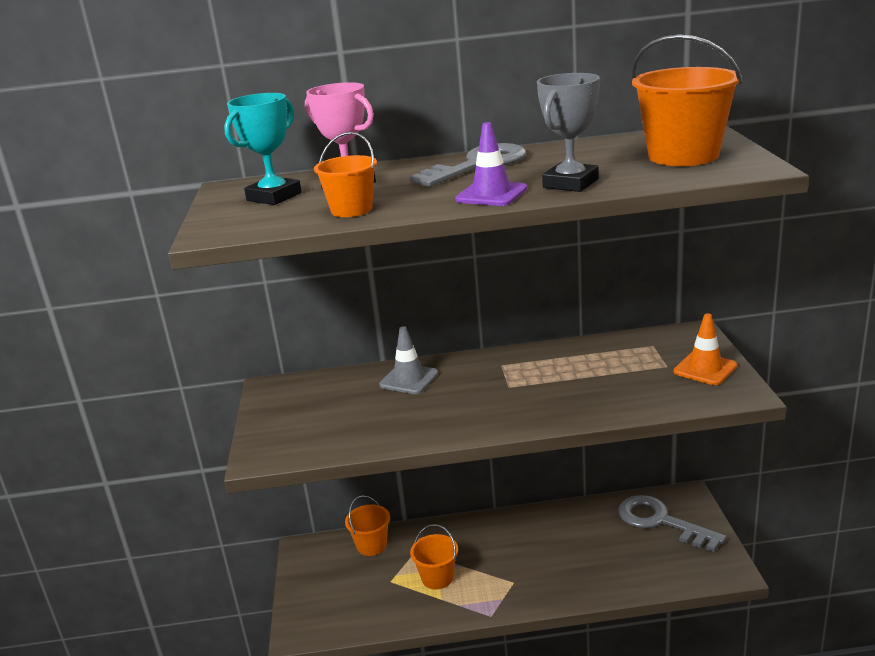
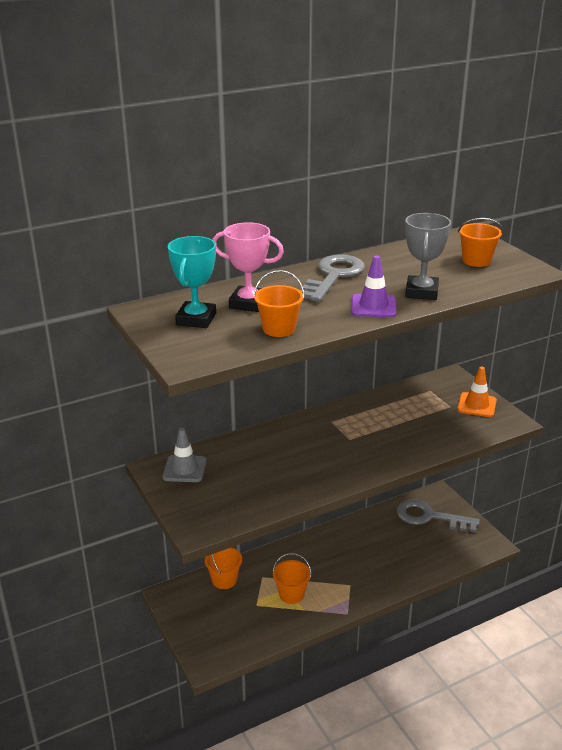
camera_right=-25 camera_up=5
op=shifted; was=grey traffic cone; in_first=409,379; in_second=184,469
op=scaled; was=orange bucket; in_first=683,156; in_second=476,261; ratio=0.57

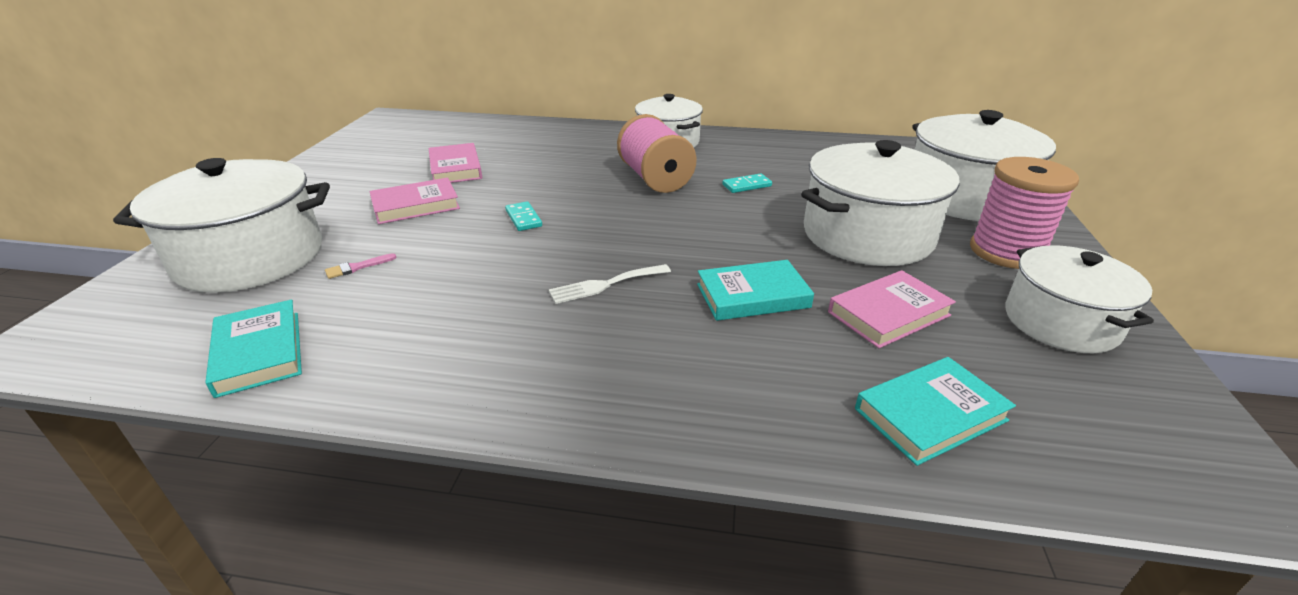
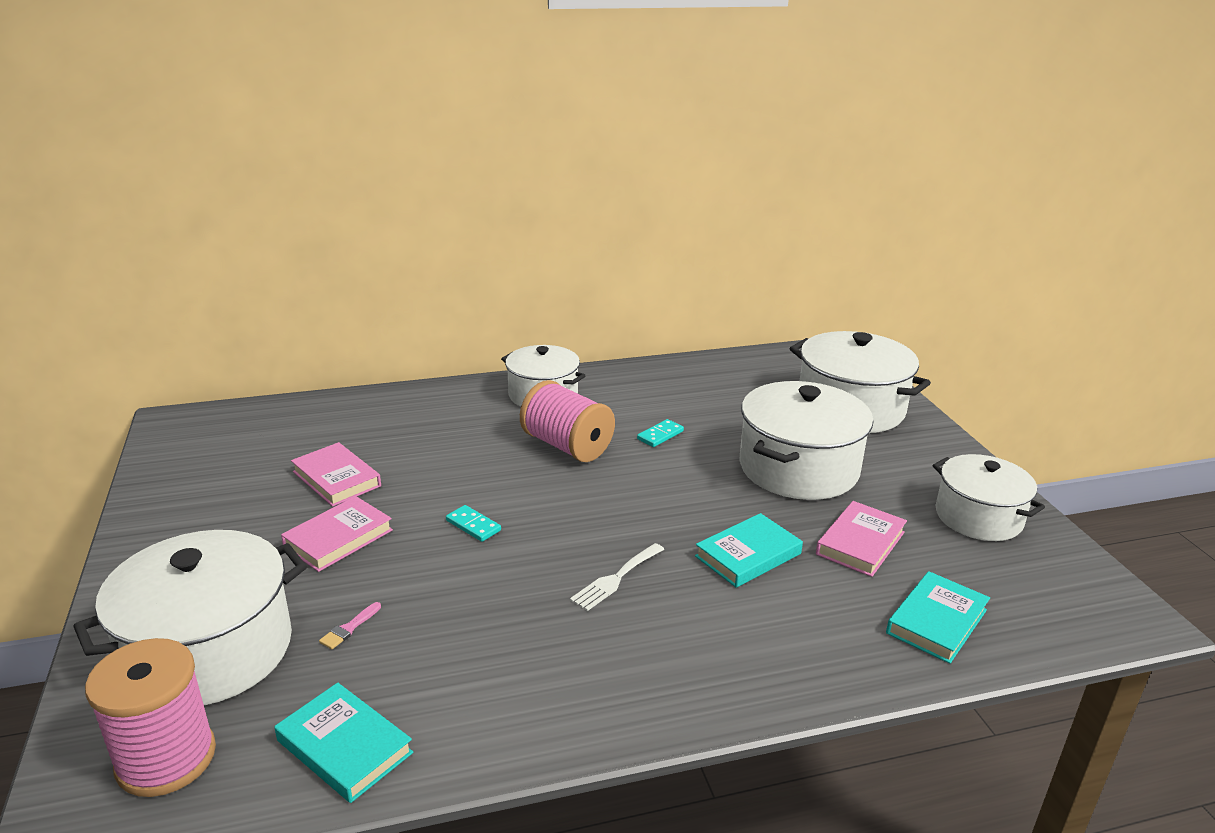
camera_right=-25 camera_up=-5
op=shifted; was=pink spool; in_first=1006,252; in_second=166,759

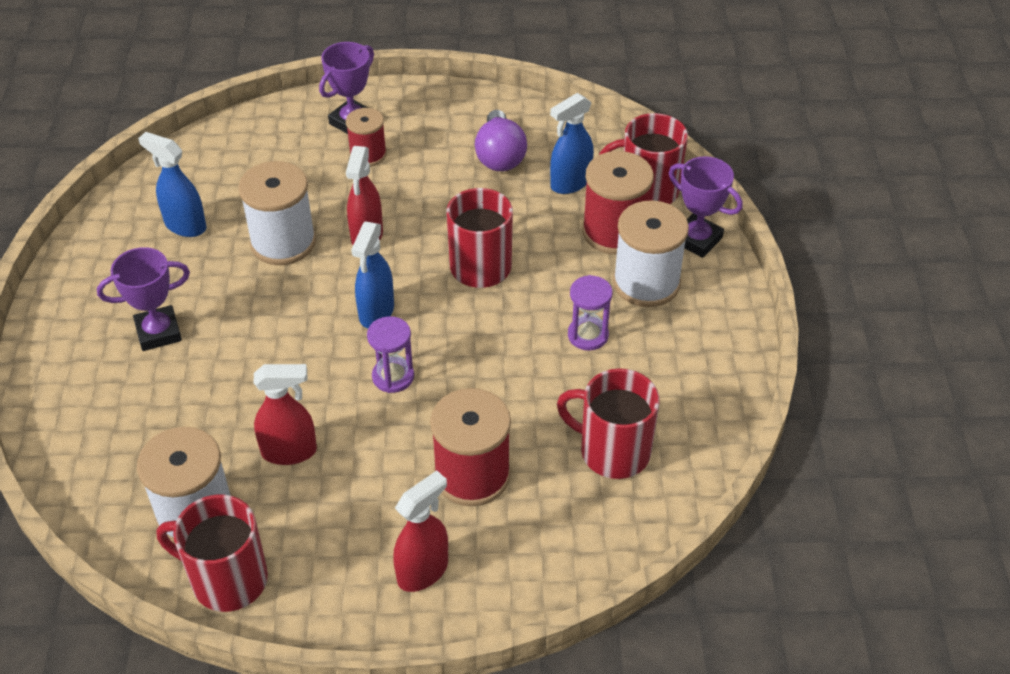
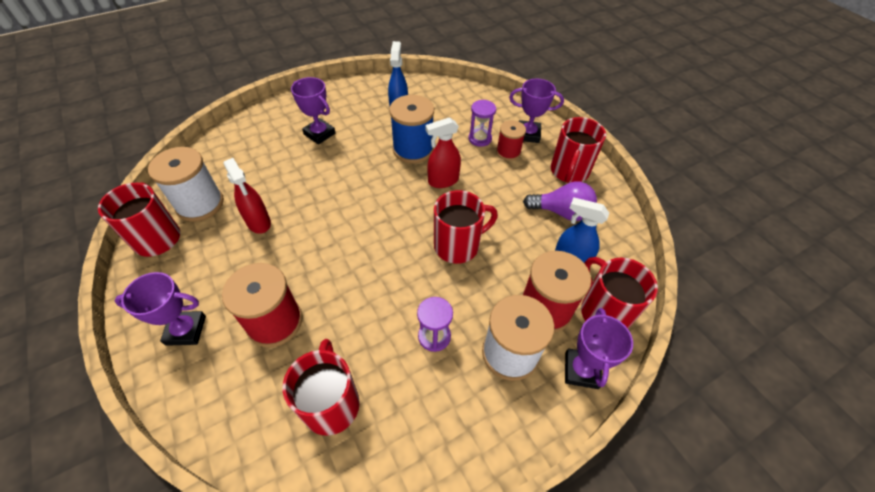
camera_right=60 camera_up=5
op=repainted; was=white spool; now=blue spool; in_first=283,242; in_second=413,149
op=gone; was=blue spray bottle; in_first=376,312
op=shifted; was=purple hourglass; in_first=393,377; in_second=480,139
op=swapped; was=red spray bottle; now=purple trophy; in_first=423,571; in_second=186,330
op=rotated; was=purple light bulb; in_first=500,156; in_second=561,212; clockwise=-135
op=new; now=red mug; in_second=569,172

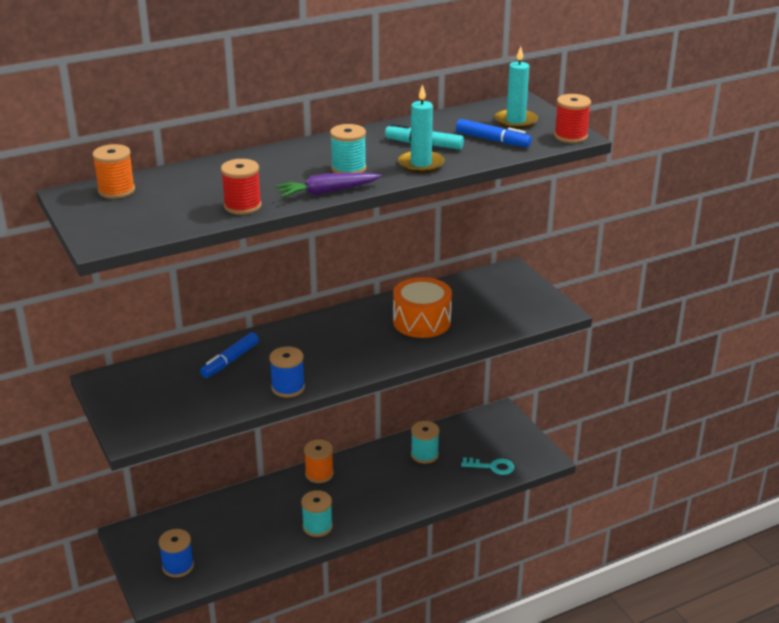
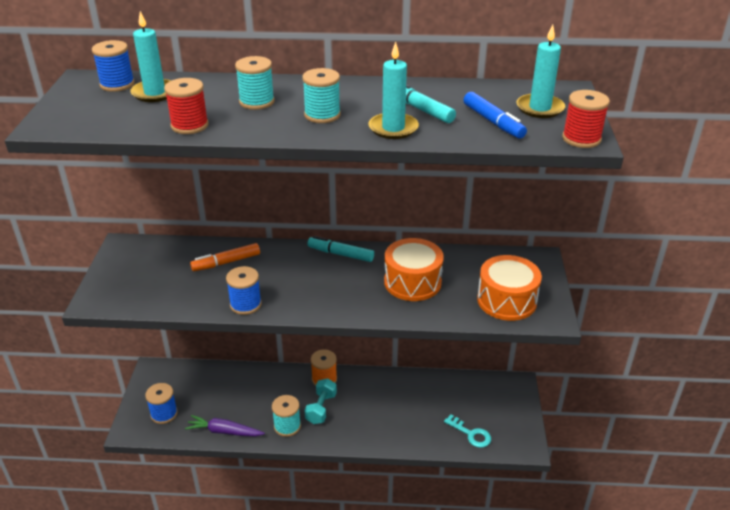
camera_right=30 camera_up=5
op=repainted; was=orange spool; now=blue spool; in_first=116,190; in_second=117,84
op=repainted; was=blue marker; now=orange marker; in_first=230,360; in_second=226,262
op=shifted; was=purple carrot; in_first=327,192; in_second=224,431
op=shifted; was=turquoise spool; in_first=424,455; in_second=257,102
op=new; now=turquoise candle; in_second=155,93
op=new; now=turquoise dumbbell; in_second=321,408
op=new; now=turquoise marker; in_second=341,254
op=new; now=orange drum; in_second=506,300

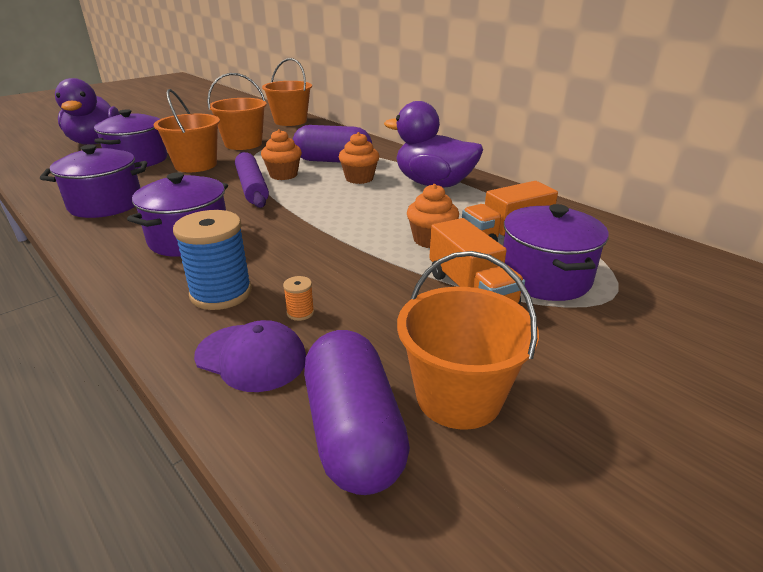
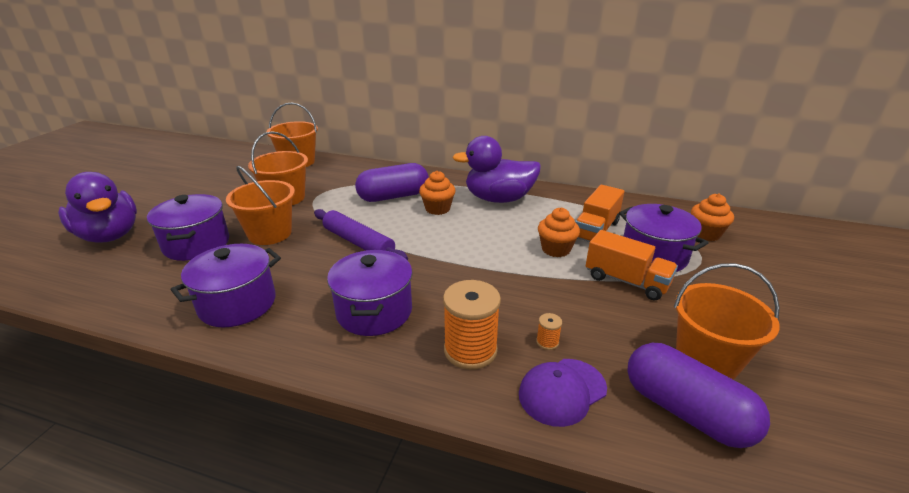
camera_right=-30 camera_up=0
op=repainted; was=blue spool; now=orange spool; in_first=221,293; in_second=470,350
op=rotated; was=purple cap; in_first=251,357; in_second=562,391; clockwise=150
op=shifted; was=orange cupcake; in_first=283,175; in_second=705,234

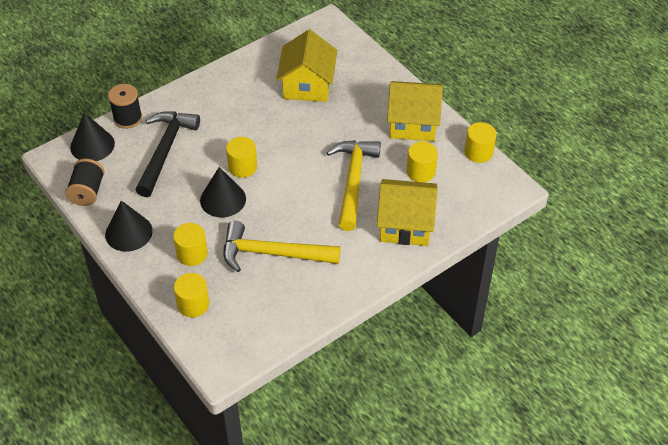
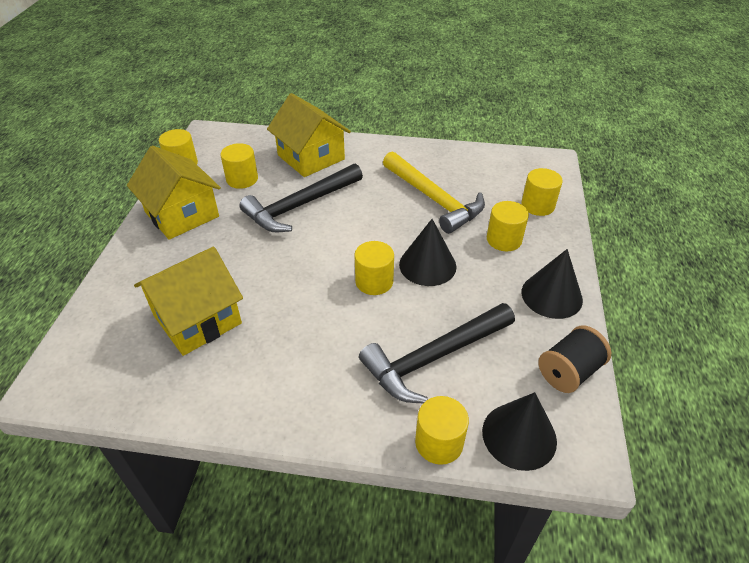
camera_right=-135 camera_up=-5
op=swapped; was=black spool; now=yellow cylinder; in_first=127,118; in_second=439,442
op=repainted; was=yellow hammer; now=black hammer; in_first=353,181; in_second=300,206

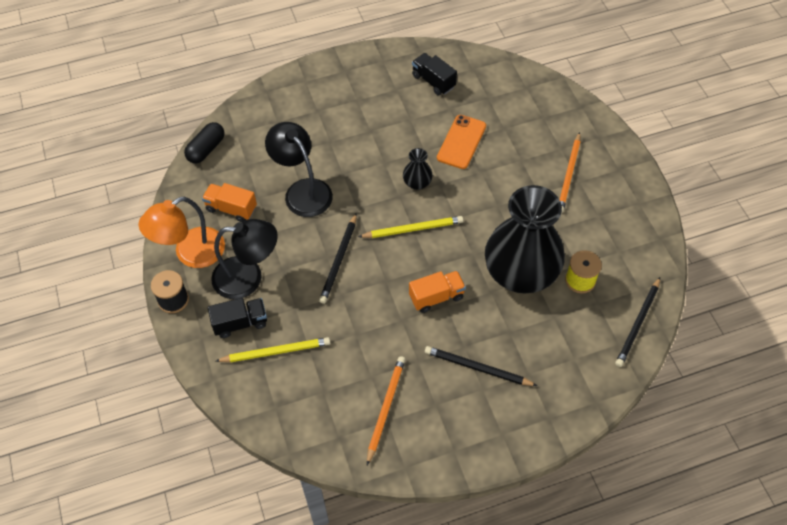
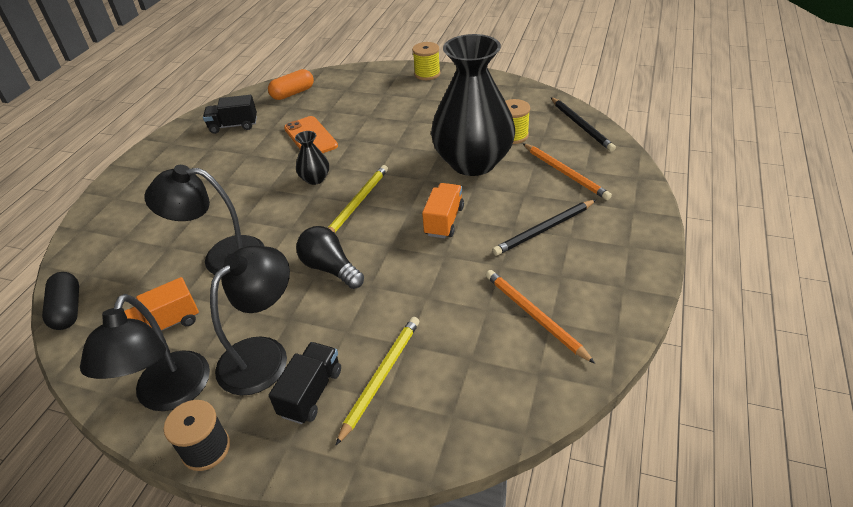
camera_right=-50 camera_up=-15
op=repainted; was=orange lamp; now=black lamp; in_first=190,253; in_second=168,395
op=swapped; was=black pencil; now=black light bulb; in_first=339,260; in_second=330,268
op=shifted; was=orange pencil; in_first=569,175; in_second=565,173
op=new; now=orange capsule; in_second=293,93
op=new; now=yellow spool; in_second=427,74

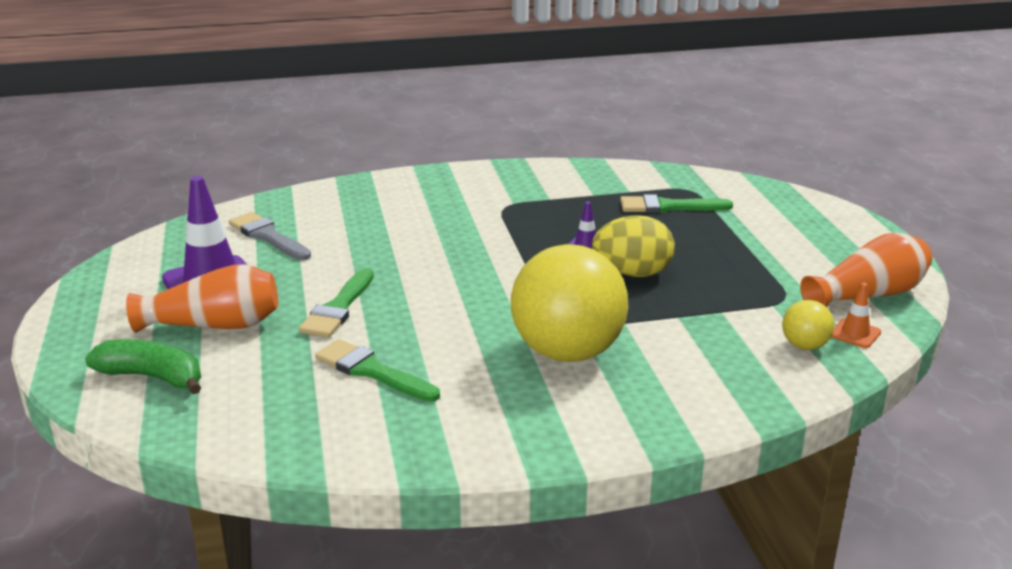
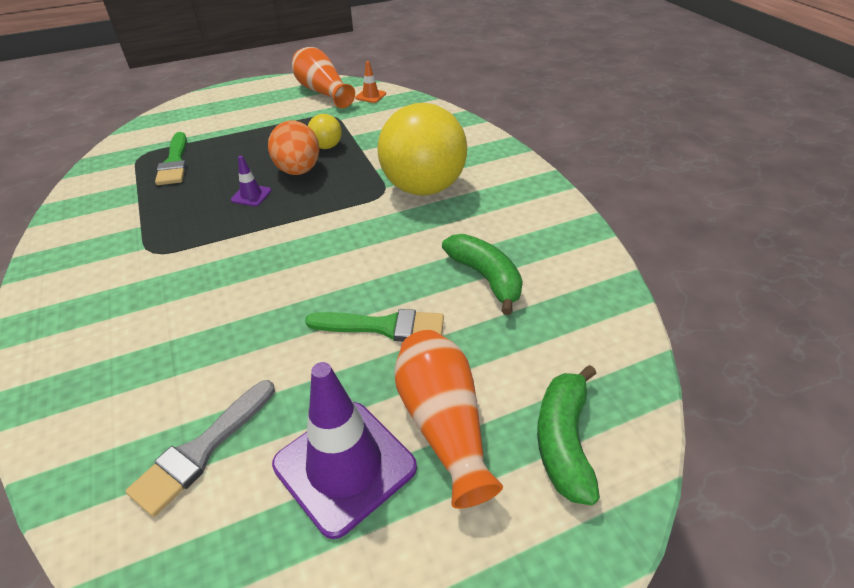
camera_right=-100 camera_up=15
op=swapped; was=green brush; now=green banana; in_first=372,371; in_second=486,277
op=repainted; was=yellow egg; now=orange egg; in_first=632,273; in_second=298,171
op=shifted; was=yellow ball; in_first=804,346; in_second=326,146

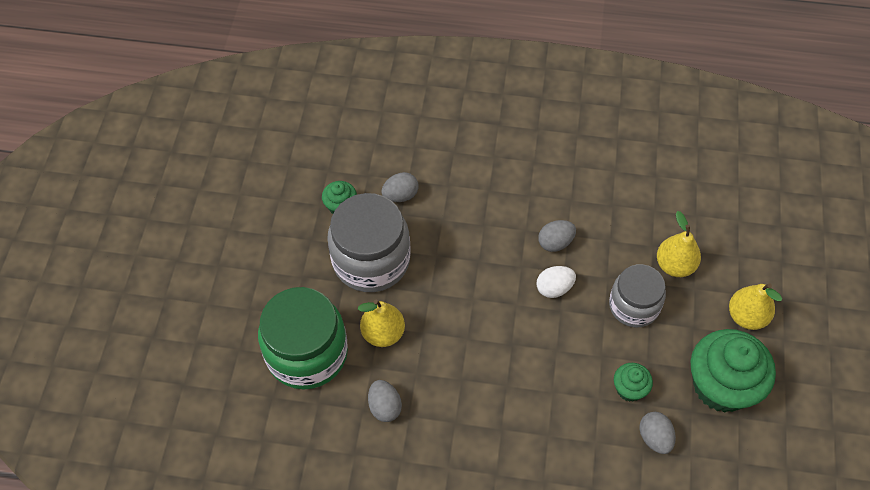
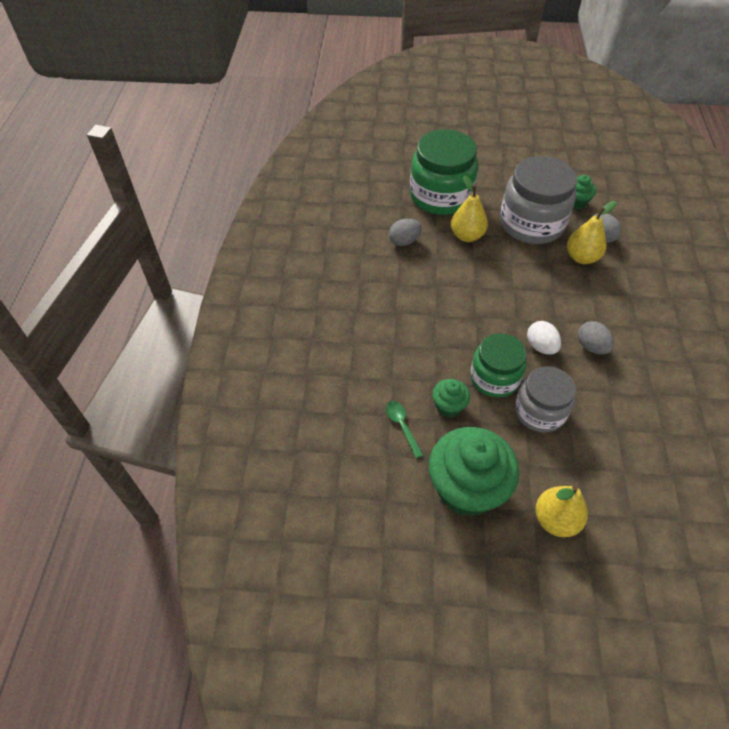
camera_right=85 camera_up=-5
op=swapped; was=grey egg; now=green spoon; in_first=654,438; in_second=402,426
op=shifted; was=yellow pear; in_first=674,265; in_second=581,257
op=new; now=green jar; in_second=494,378

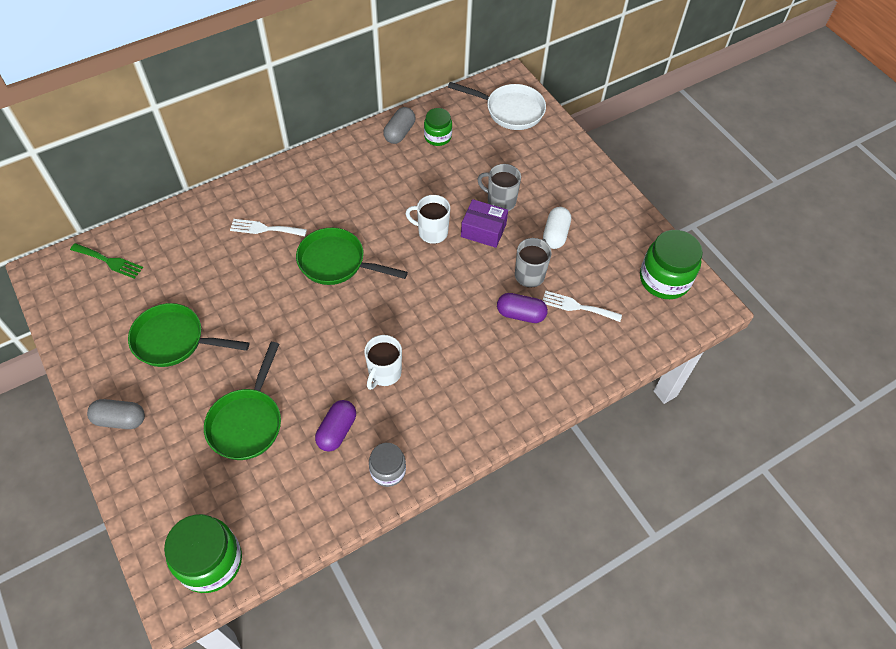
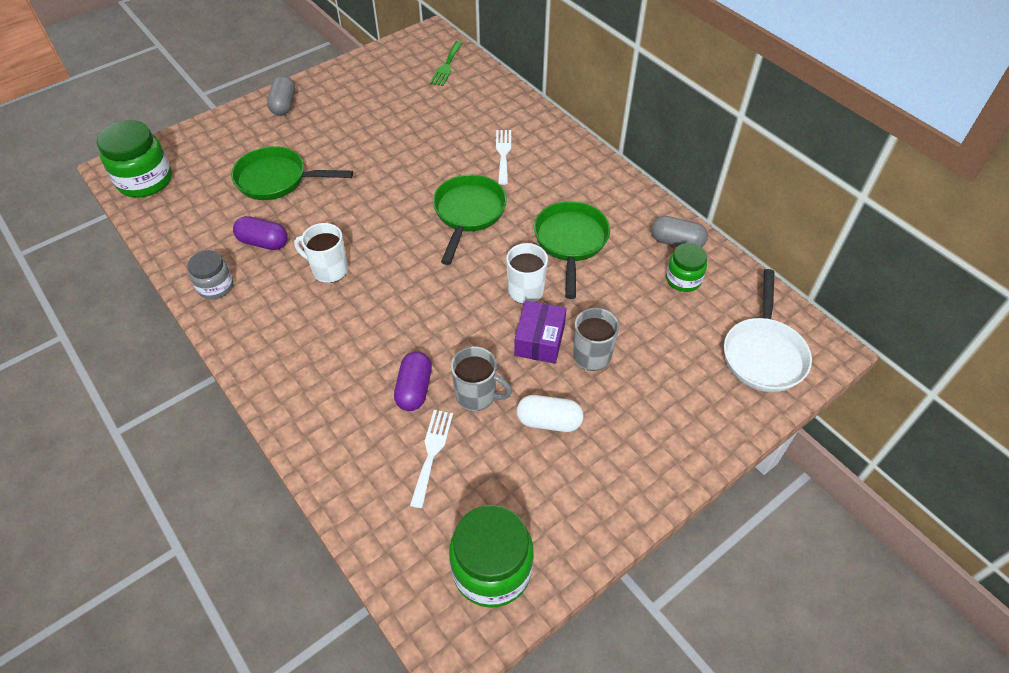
camera_right=85 camera_up=-5
op=shifted; was=green pan; in_first=174,340; in_second=570,242

